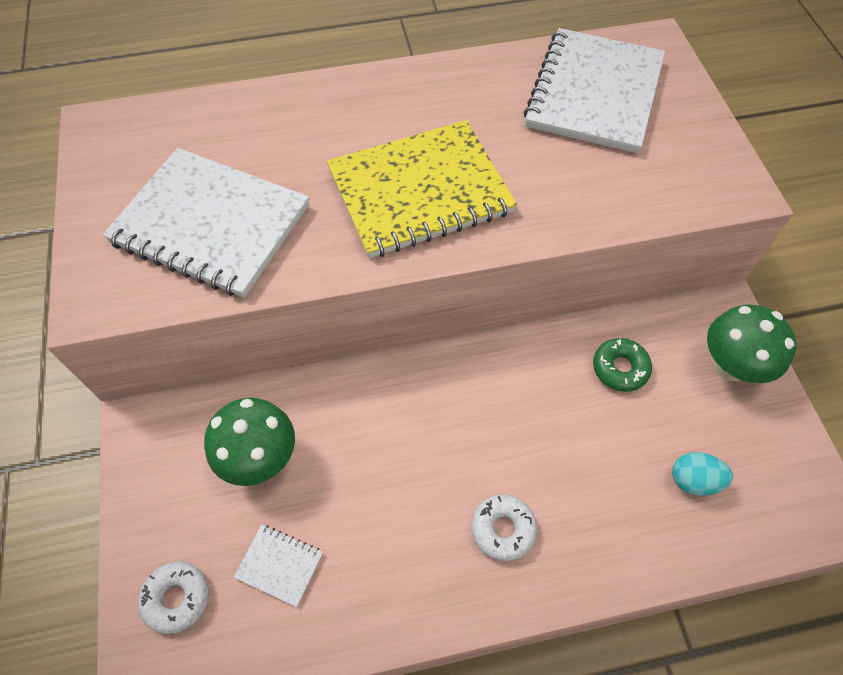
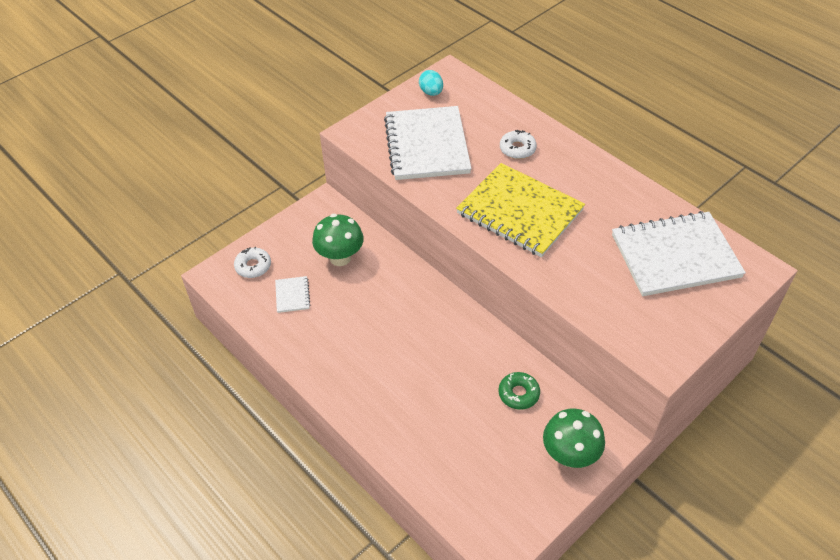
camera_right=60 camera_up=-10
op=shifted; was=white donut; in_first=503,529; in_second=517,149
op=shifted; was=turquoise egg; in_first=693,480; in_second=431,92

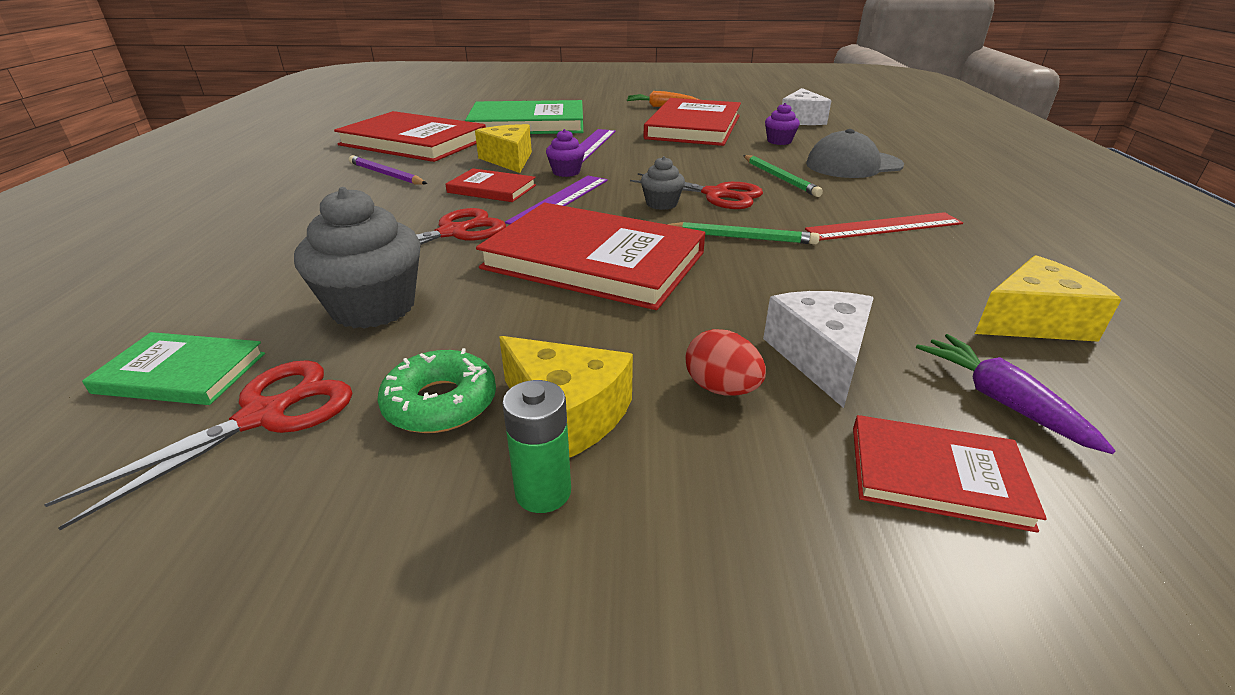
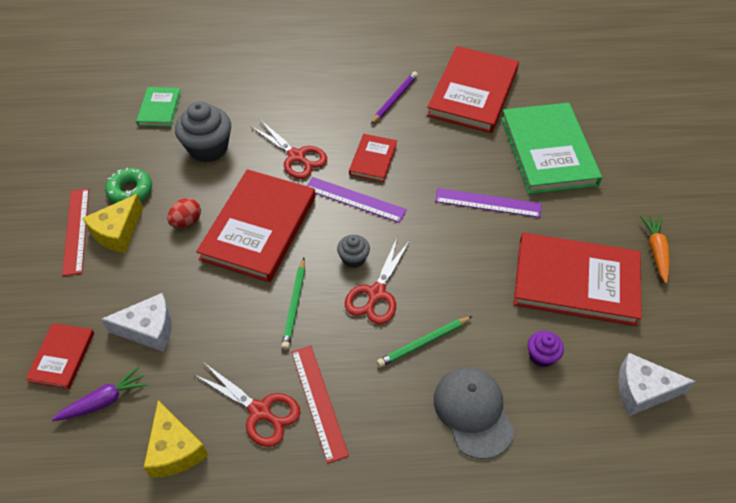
camera_right=85 camera_up=20
op=shifted; was=red scissors; in_first=264,416; in_second=260,411
op=gone; was=yellow cheese; in_first=509,160
op=swapped; was=green battery; now=red ruler; in_first=543,492; in_second=76,230
op=gone; was=purple cupcake; in_first=566,172
op=shifted; was=red egg; in_first=721,388; in_second=186,221

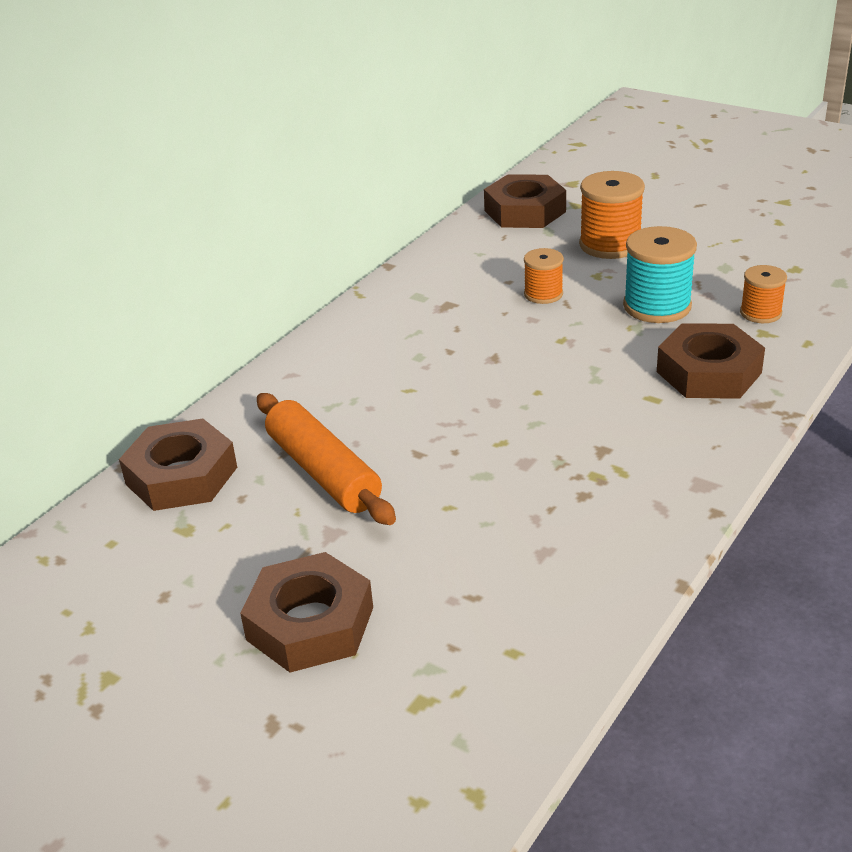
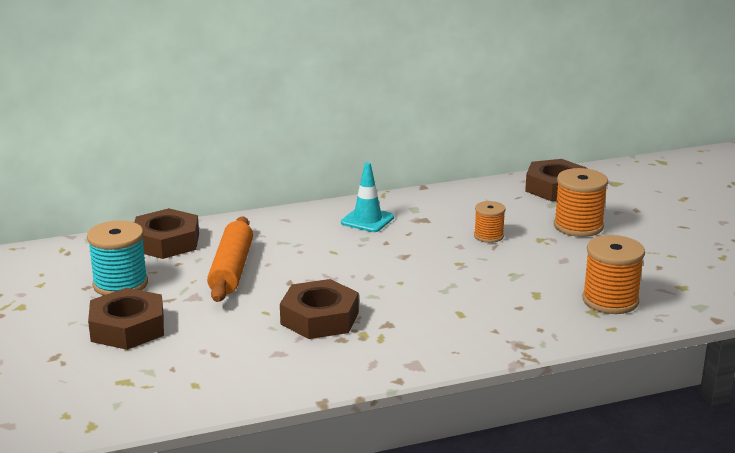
camera_right=35 camera_up=-10
op=shifted; was=turquoise spool; in_first=657,306; in_second=120,284
op=shifted; was=brown nut; in_first=709,372; in_second=320,318
op=scaled; was=orange spool; in_first=760,313; in_second=610,300; ratio=1.68
op=new; now=turquoise traffic cone; in_second=367,220

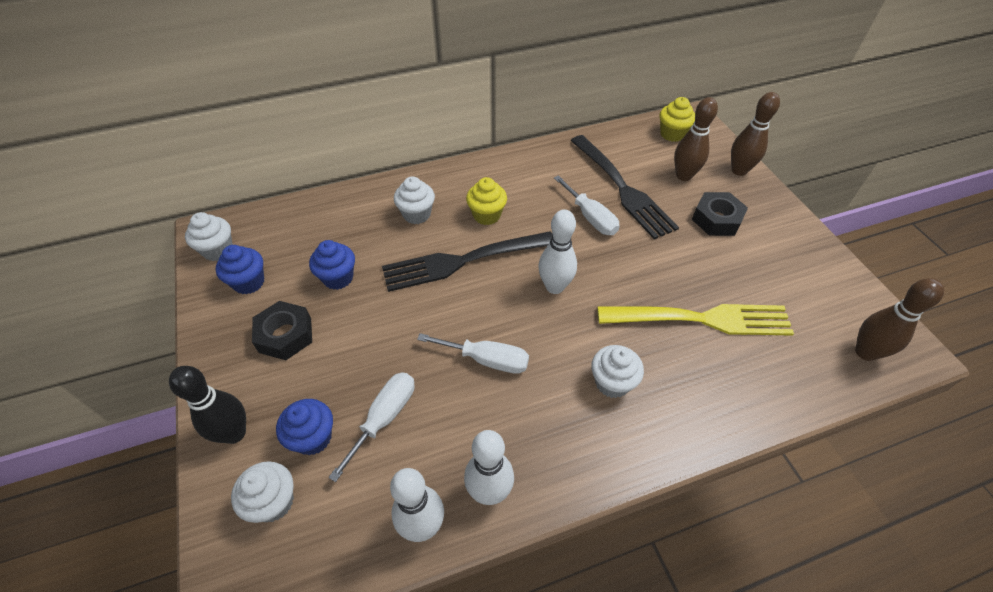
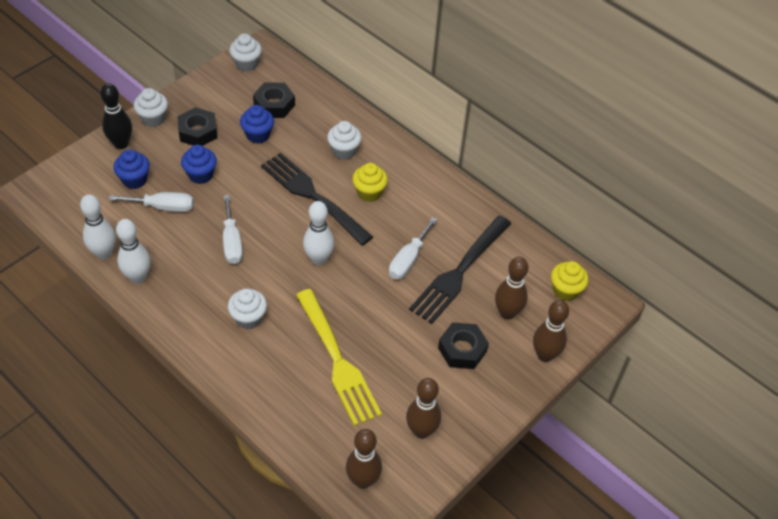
camera_right=60 camera_up=0
op=shifted; was=blue cupcake; in_first=249,282; in_second=200,175
op=shifted; was=white cupcake; in_first=273,502; in_second=153,118
op=new; now=black nut; in_second=274,105
op=new; now=brown bowling pin; in_second=421,431

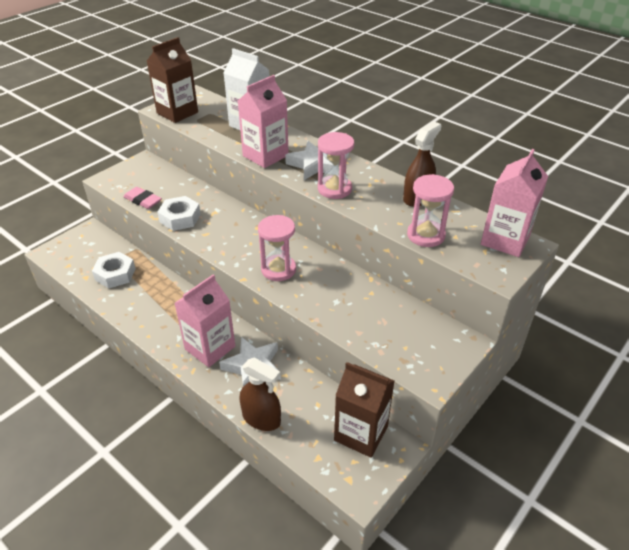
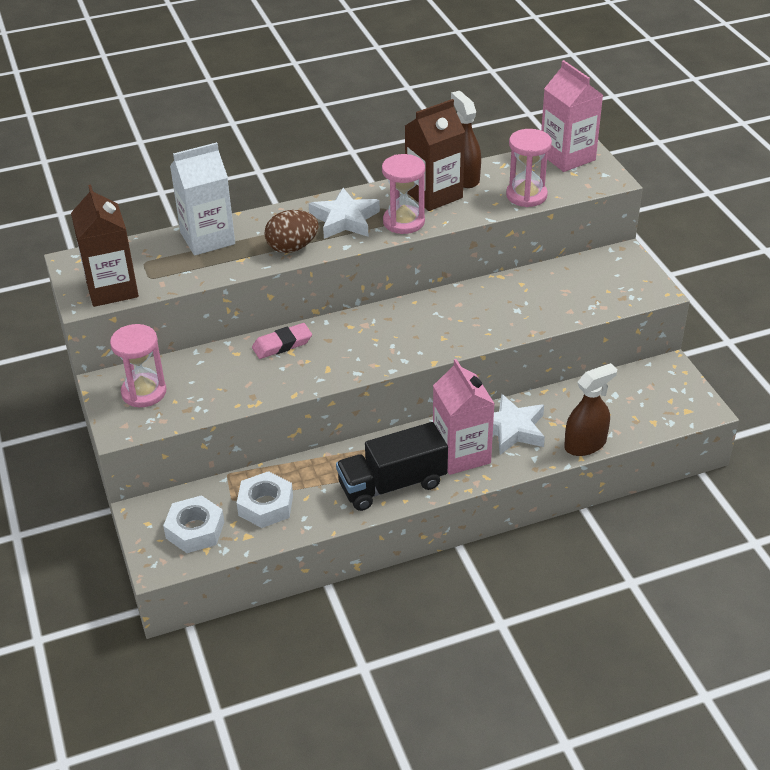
camera_right=-60 camera_up=0
op=shifted; was=pink eraser; in_first=143,200; in_second=282,344
op=shifted; was=white nut; in_first=180,218; in_second=195,530
op=swapped; was=pink carton; now=brown egg; in_first=265,156; in_second=292,247
op=shifted; was=pink hourglass; in_first=278,269; in_second=144,392
op=shifted; was=brown carton; in_first=361,433; in_second=434,195
op=new; now=black truck; in_second=392,484

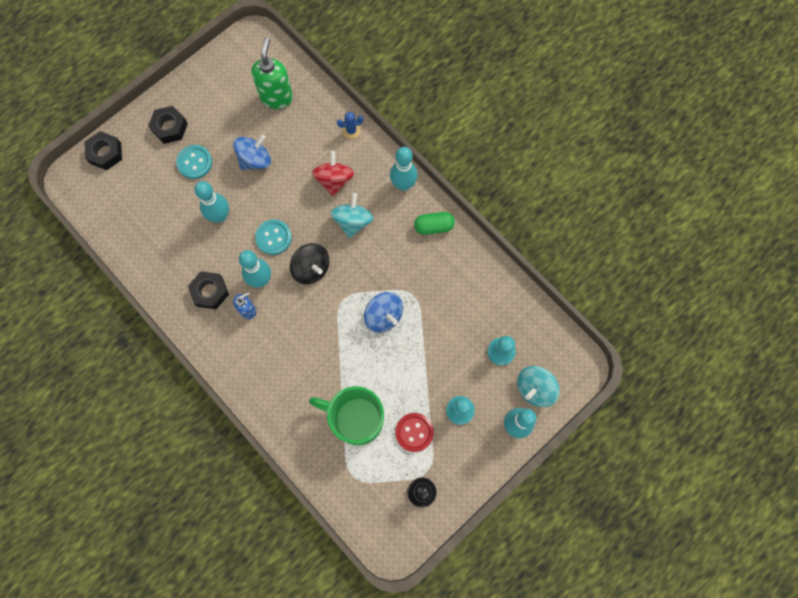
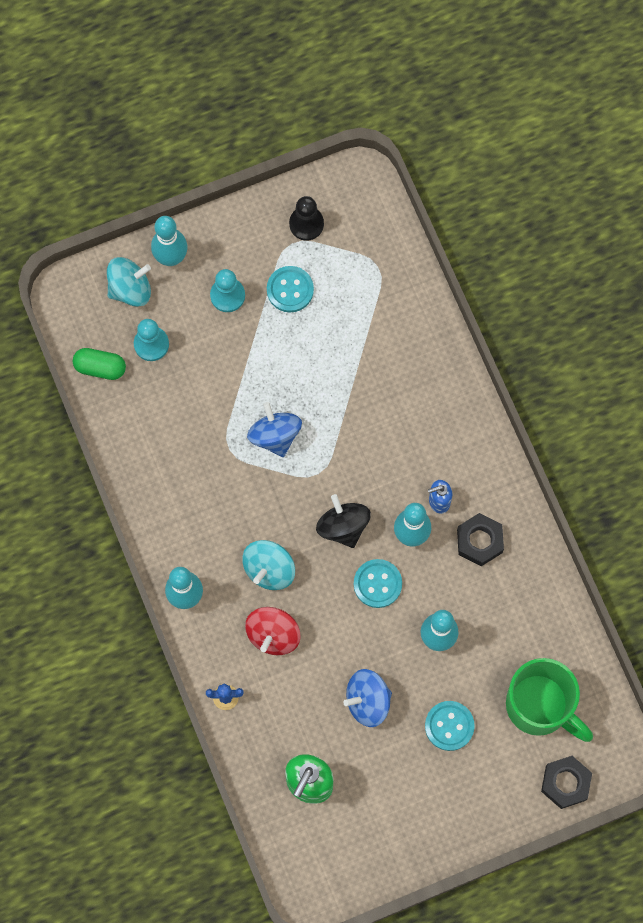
camera_right=-160 camera_up=0
op=gone; was=black nut; in_first=170,127
op=shifted; was=green mug; in_first=356,419; in_second=540,706
op=repainted; was=red button; now=turquoise button; in_first=414,432; in_second=290,290
op=shifted; was=green capsule; in_first=434,226; in_second=100,367

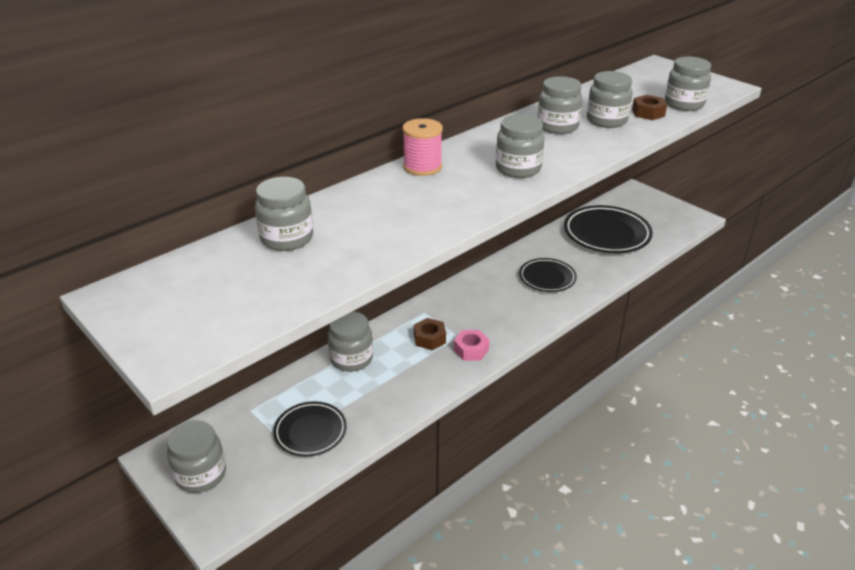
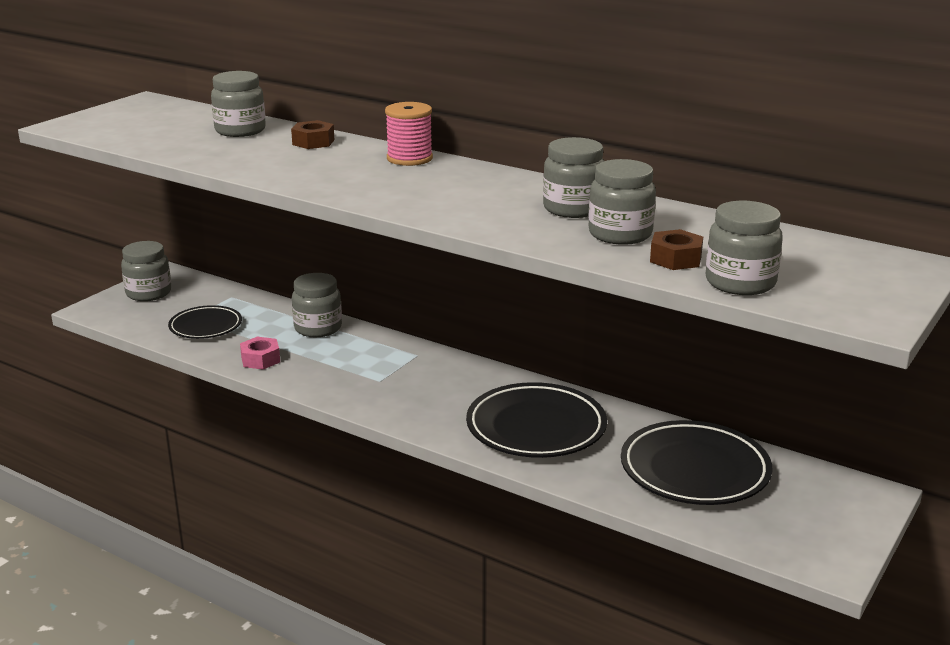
camera_right=75 camera_up=-10
op=shifted; was=brown nut; in_first=429,338; in_second=313,142
op=shifted; was=pink nut; in_first=471,350; in_second=260,359
op=gone; was=grey jar; in_first=518,169
op=scaled; was=black plate; in_first=547,278; in_second=536,428; ratio=1.66

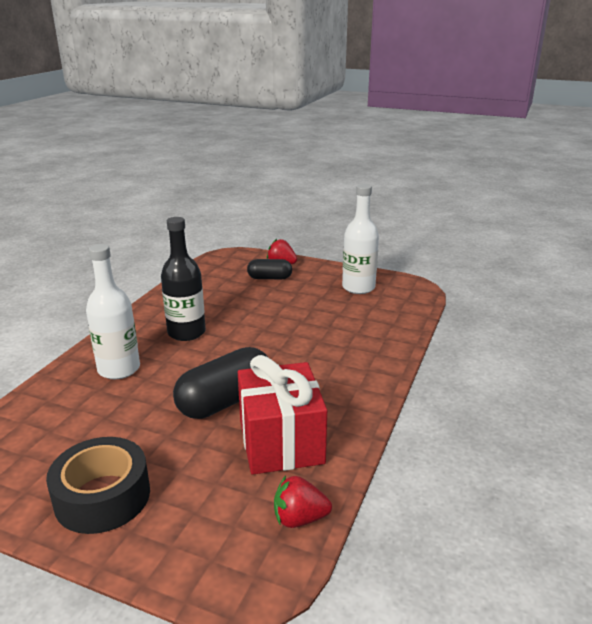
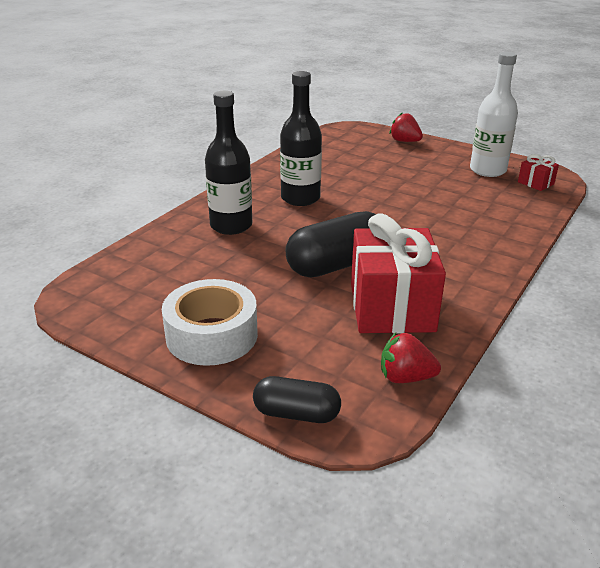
camera_right=10 camera_up=5
op=repainted; was=black tape; now=white tape; in_first=102,497; in_second=212,335
op=repainted; was=white bottle; now=black bottle; in_first=119,369; in_second=231,225
op=shifted; was=black capsule; in_first=269,278; in_second=296,413
op=new; now=red gift; in_second=535,183

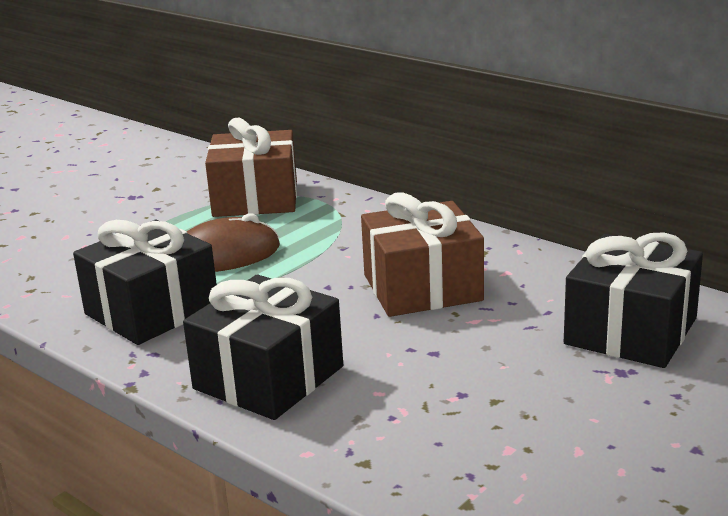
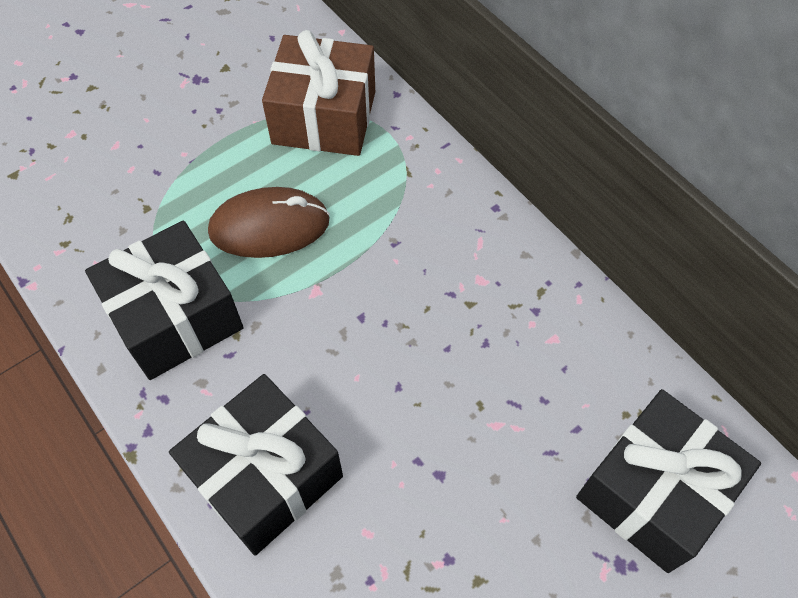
camera_right=10 camera_up=35
op=gone; was=brown gift; in_first=422,287

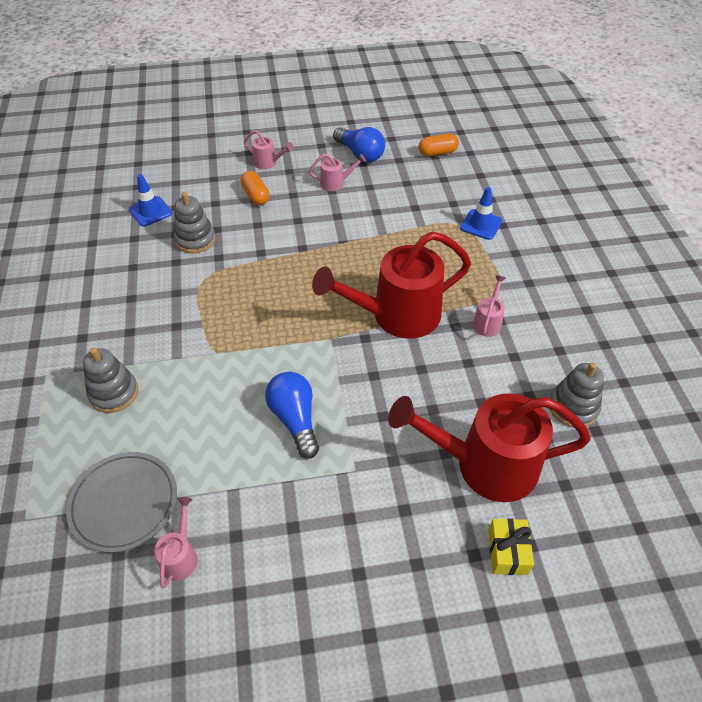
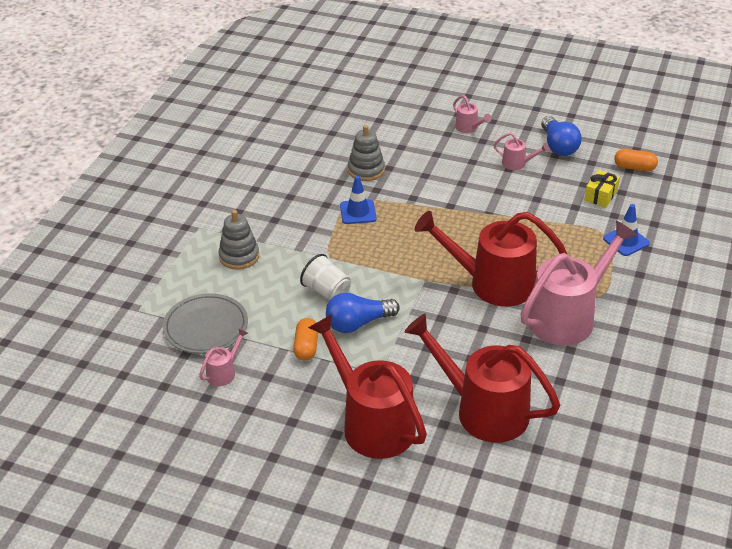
camera_right=30 camera_up=-10
op=shifted; was=blue traffic cone; in_first=150,211; in_second=358,212
op=shifted; was=orange capsule; in_first=256,195; in_second=306,347
op=rotated; was=blue light bulb; in_first=295,419; in_second=358,323; clockwise=-120
op=scaled; was=pink watering can; in_first=488,321; in_second=568,316; ratio=2.37
op=shifted; was=yellow gift; in_first=507,552; in_second=601,196
op=gone; was=grey stacking toy; in_first=573,407
op=new; now=white cup; in_second=327,292
op=new; now=red watering can; in_second=371,422

